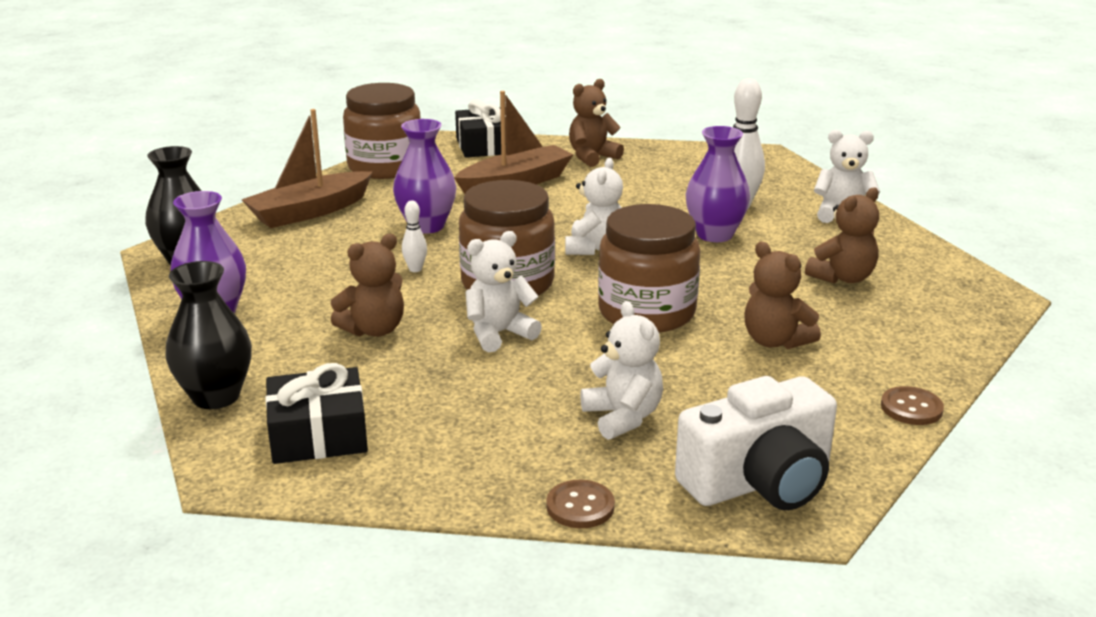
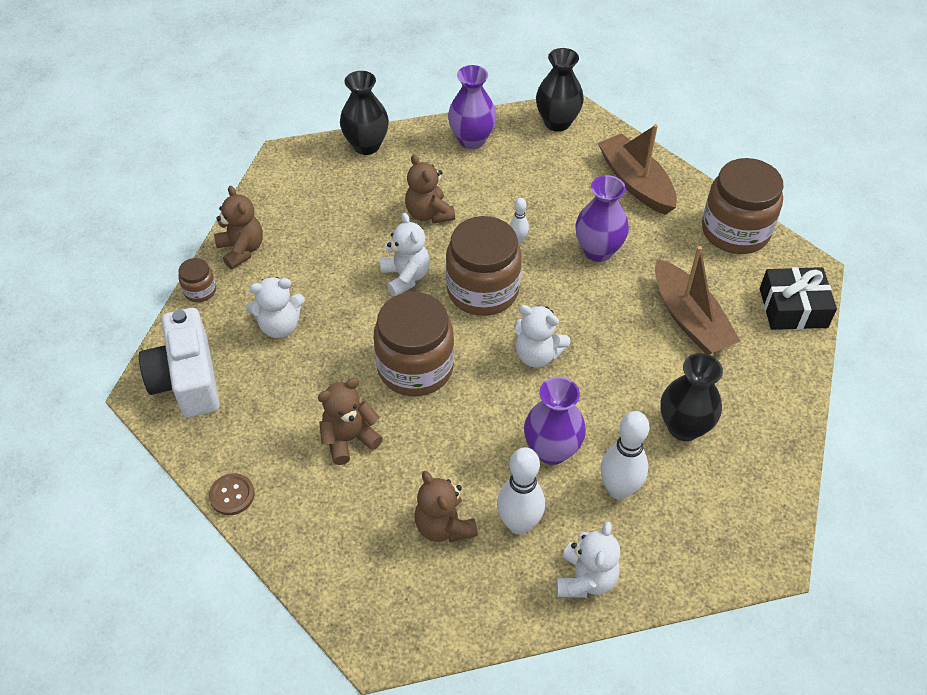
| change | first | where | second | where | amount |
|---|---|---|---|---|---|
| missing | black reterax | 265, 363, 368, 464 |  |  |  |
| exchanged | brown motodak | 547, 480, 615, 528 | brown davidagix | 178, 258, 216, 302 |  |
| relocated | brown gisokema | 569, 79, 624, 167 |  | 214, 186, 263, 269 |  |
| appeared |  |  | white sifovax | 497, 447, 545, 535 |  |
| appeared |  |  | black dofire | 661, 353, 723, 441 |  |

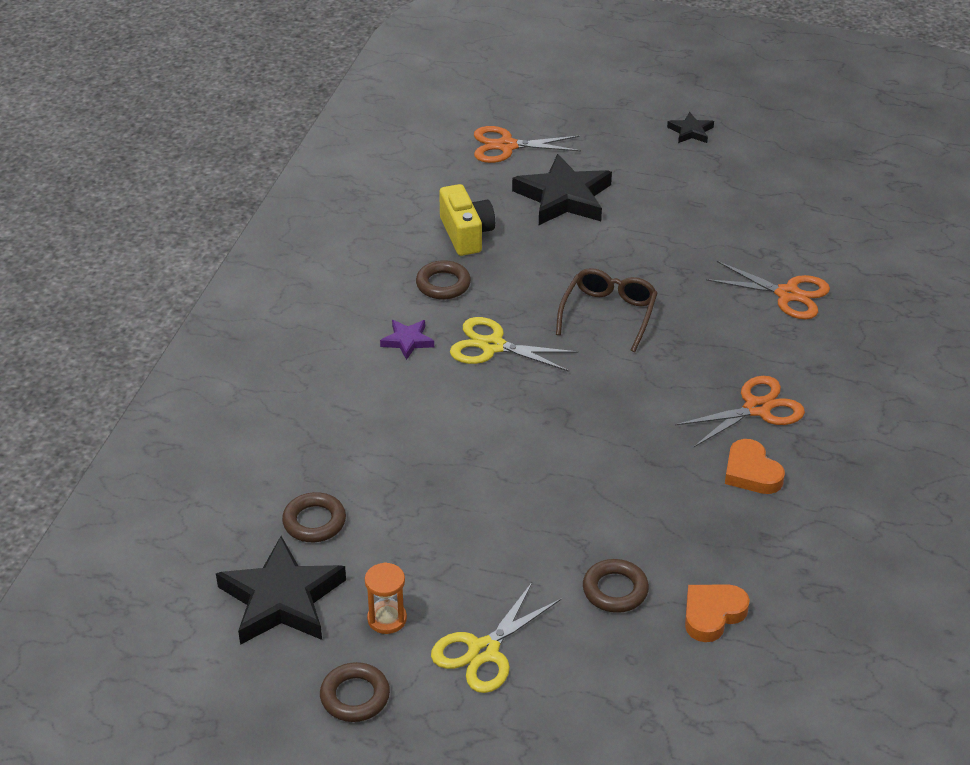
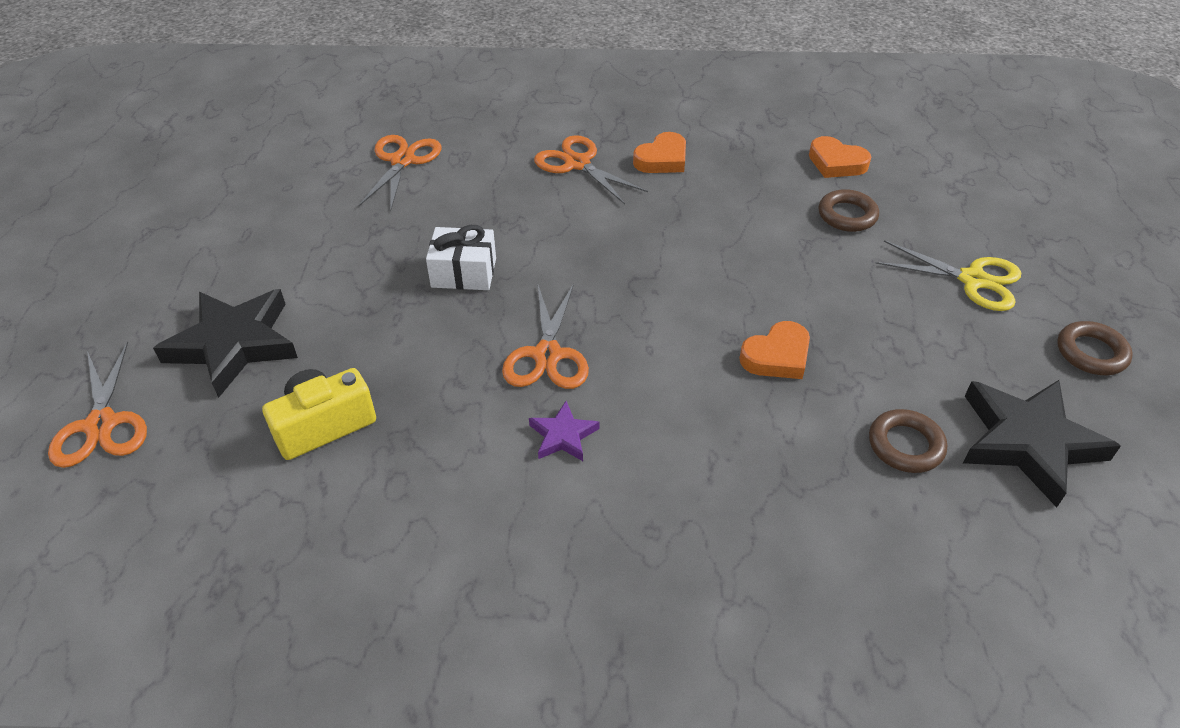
| change | first | where | second | where | amount |
|---|---|---|---|---|---|
| missing | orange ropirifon | 365, 562, 407, 634 |  |  |  |
| missing | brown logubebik | 416, 260, 471, 300 |  |  |  |
| colour | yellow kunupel | 450, 317, 578, 372 | orange kunupel | 502, 284, 589, 389 |  |
| exchanged | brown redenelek | 556, 268, 657, 352 | white reterax | 426, 225, 496, 290 |  |
| missing | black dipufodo | 667, 112, 714, 143 |  |  |  |
| appeared |  |  | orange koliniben | 740, 321, 810, 379 |  |

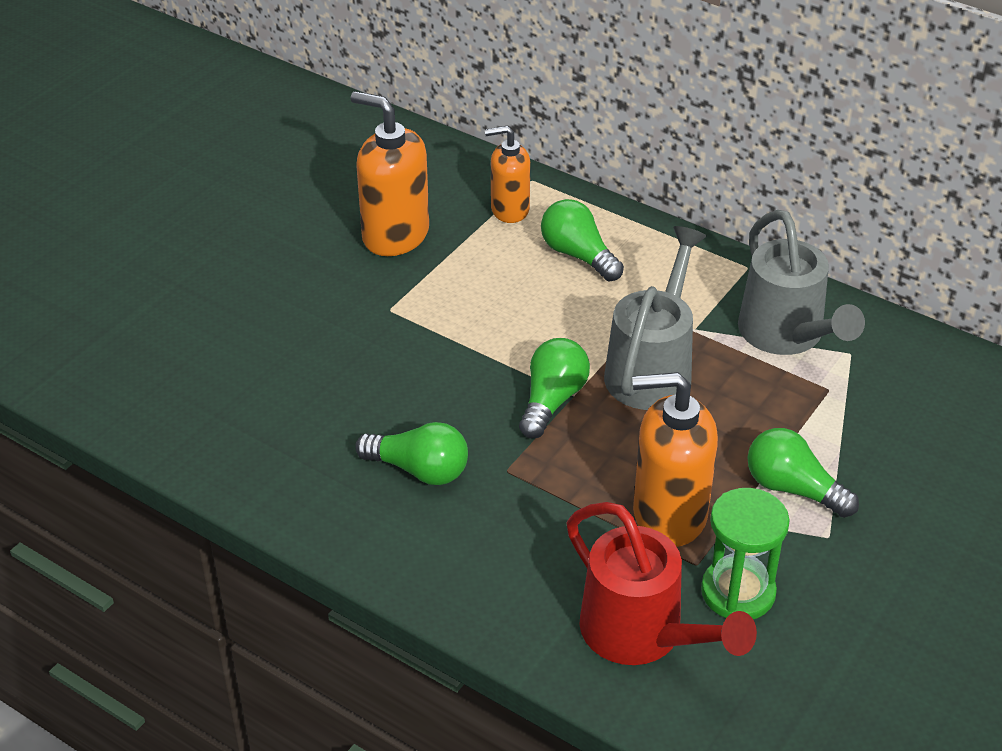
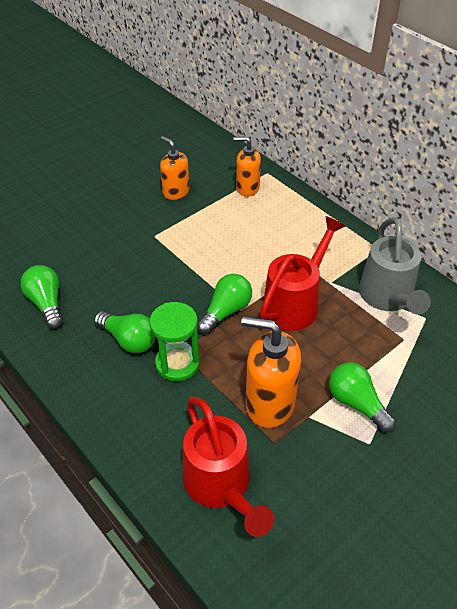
| change | first | where | second | where | amount |
|---|---|---|---|---|---|
| size | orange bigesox | 351, 91, 429, 256 |  | 160, 136, 190, 200 | x0.63 |
| relocated | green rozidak | 541, 199, 624, 281 |  | 21, 265, 63, 329 |  |
| colour | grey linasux | 604, 226, 707, 410 | red linasux | 260, 216, 345, 331 |  |
| relocated | green ropirifon | 701, 488, 790, 619 |  | 150, 302, 200, 381 |  |

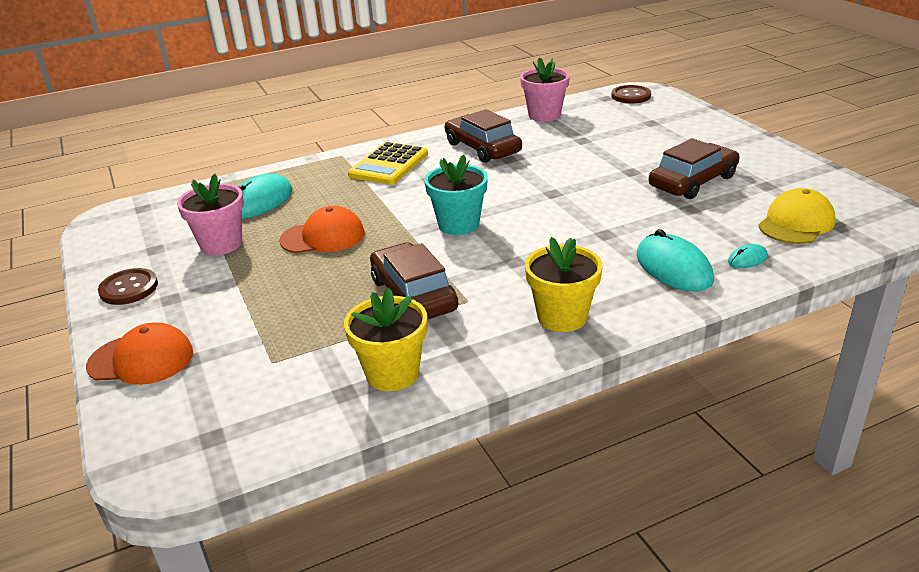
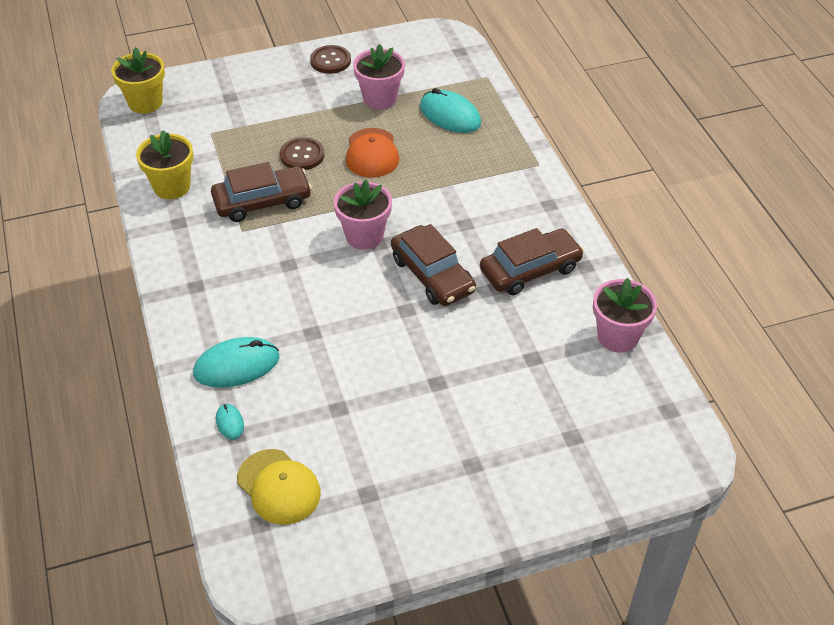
| change | first | where | second | where | amount |
|---|---|---|---|---|---|
| missing | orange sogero | 86, 323, 193, 385 |  |  |  |
| missing | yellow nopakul | 348, 142, 428, 185 |  |  |  |
| colour | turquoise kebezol | 424, 155, 488, 235 | pink kebezol | 334, 180, 392, 250 |  |
| relocated | yellow kebezol | 525, 237, 603, 332 |  | 111, 47, 165, 114 |  |
| relocated | brown motodak | 611, 85, 651, 103 |  | 280, 137, 325, 170 |  |
| relocated | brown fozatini | 649, 138, 740, 199 |  | 391, 224, 476, 306 |  |

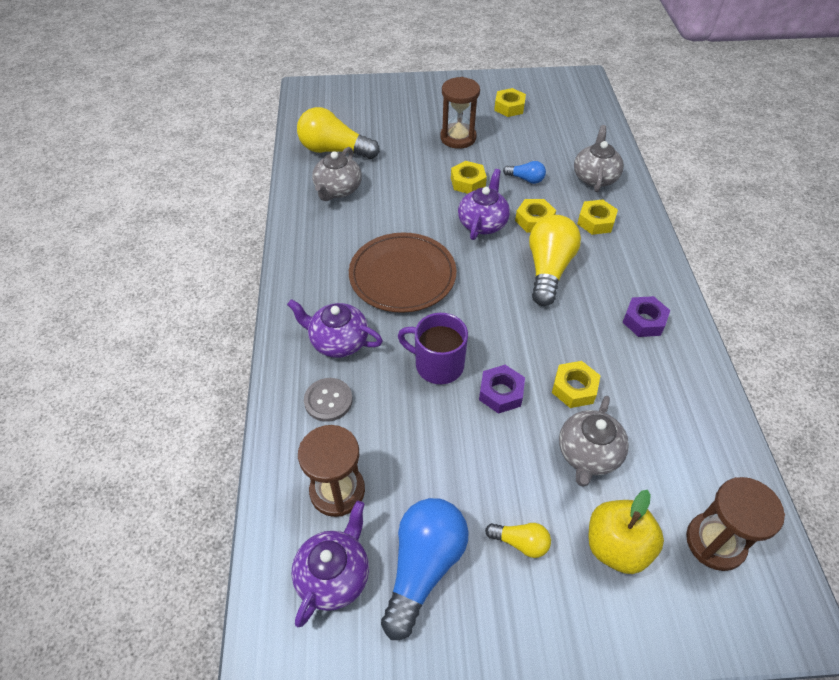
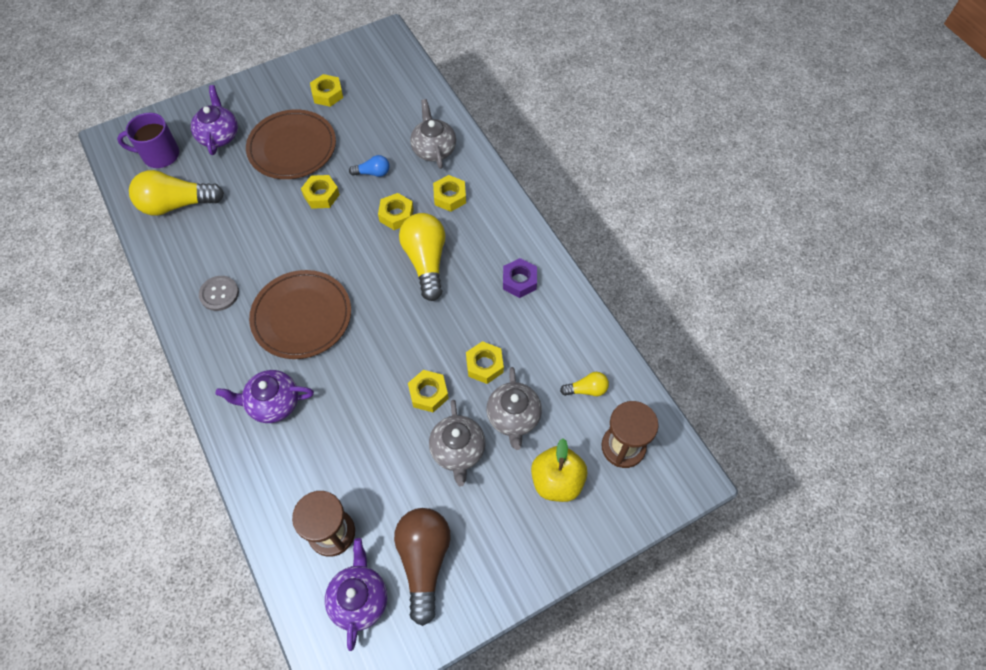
| change | first | where | second | where | amount |
|---|---|---|---|---|---|
| relocated | grey motodak | 304, 378, 353, 422 |  | 199, 276, 239, 311 |  |
| relocated | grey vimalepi | 312, 147, 362, 201 |  | 429, 400, 485, 486 |  |
| colour | blue rozidak | 381, 498, 469, 640 | brown rozidak | 394, 508, 451, 626 |  |
| relocated | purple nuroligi | 398, 313, 468, 384 |  | 117, 113, 179, 168 |  |
| exchanged | brown ropirifon | 440, 77, 480, 149 | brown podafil | 246, 109, 336, 179 |  |
| relocated | purple vimalepi | 458, 169, 510, 240 |  | 191, 85, 238, 155 |  |
| colour | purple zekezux | 479, 365, 525, 414 | yellow zekezux | 408, 370, 449, 412 |  |
| relocated | yellow rozidak | 485, 523, 551, 558 |  | 560, 372, 609, 396 |  |

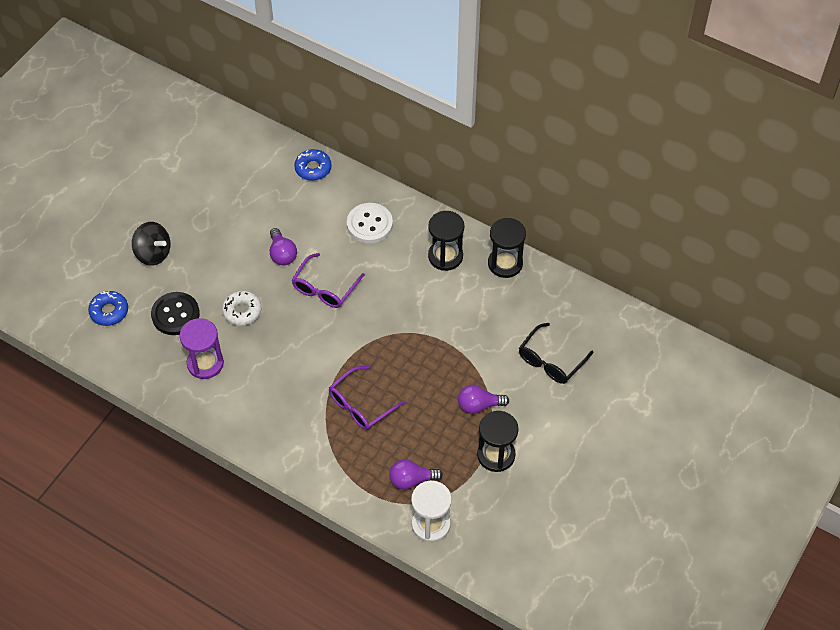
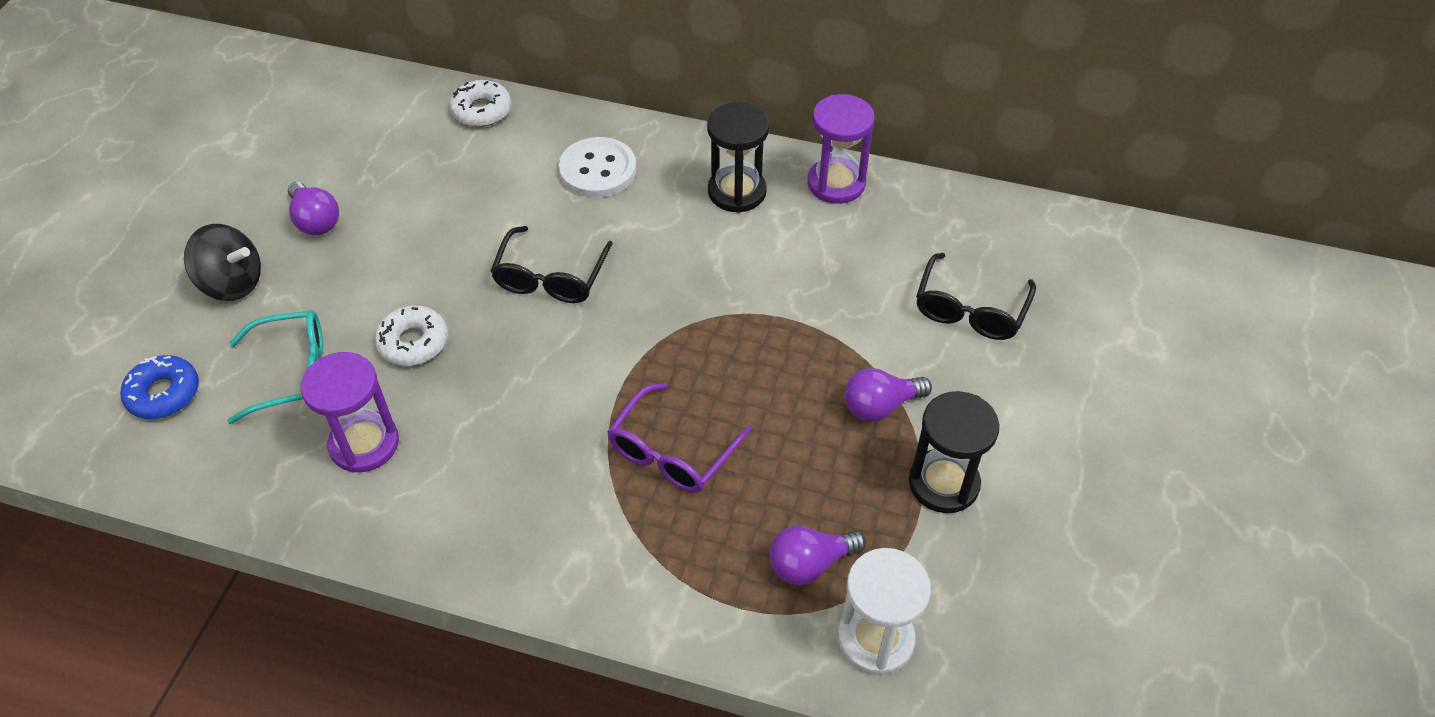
| change | first | where | second | where | amount |
|---|---|---|---|---|---|
| exchanged | black motodak | 151, 292, 200, 335 | turquoise redenelek | 227, 310, 323, 424 |  |
| relocated | purple rozidak | 270, 228, 297, 265 |  | 288, 182, 339, 235 |  |
| colour | purple redenelek | 292, 253, 365, 308 | black redenelek | 490, 226, 613, 303 |  |
| colour | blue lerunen | 294, 149, 331, 181 | white lerunen | 450, 80, 511, 127 |  |
| colour | black ropirifon | 488, 218, 526, 278 | purple ropirifon | 807, 94, 875, 204 |  |

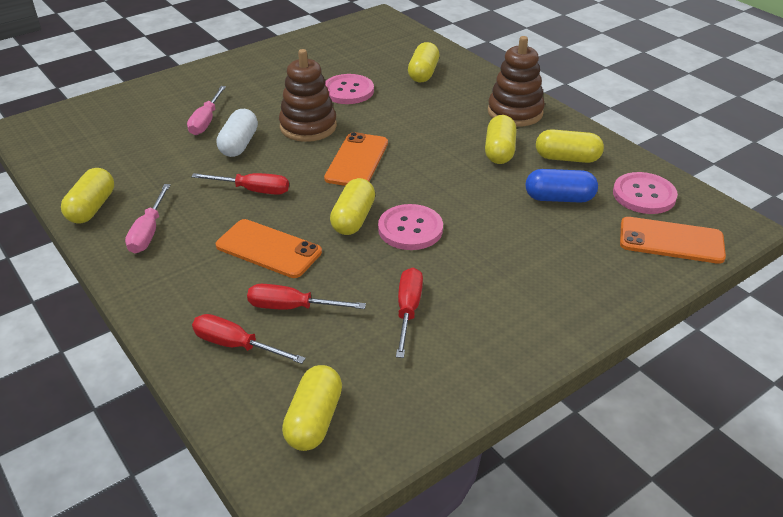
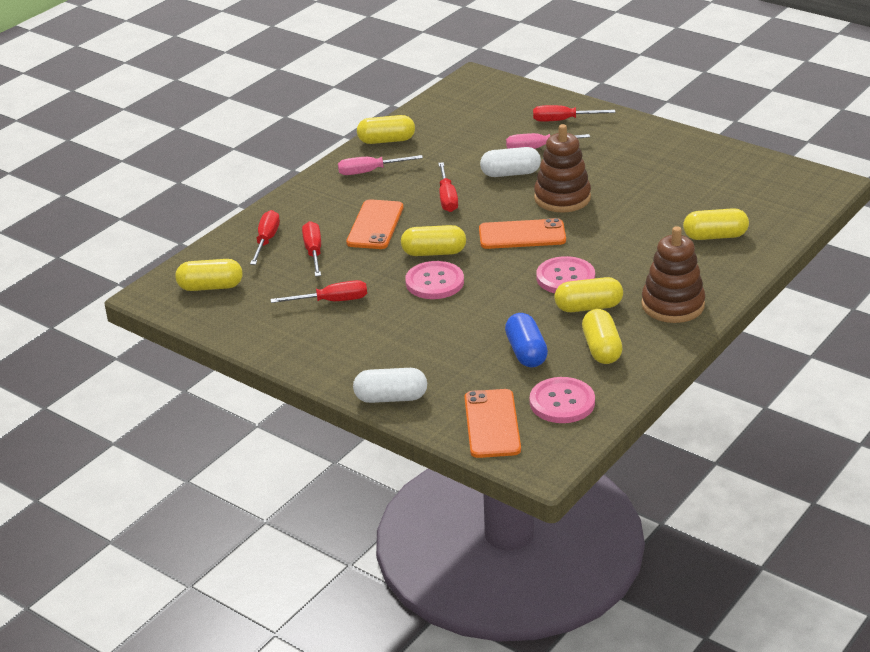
| change | first | where | second | where | amount |
|---|---|---|---|---|---|
| relocated | pink motodak | 325, 74, 374, 104 |  | 536, 256, 595, 293 |  |
| appeared |  |  | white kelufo | 353, 368, 427, 403 |  |
| appeared |  |  | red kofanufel | 533, 105, 615, 122 |  |

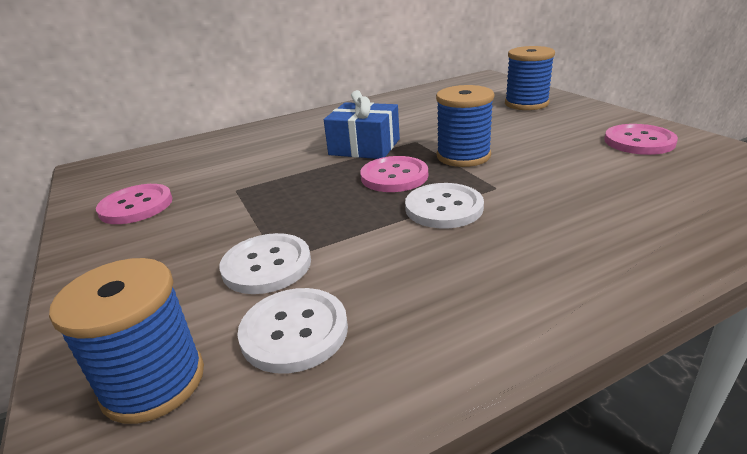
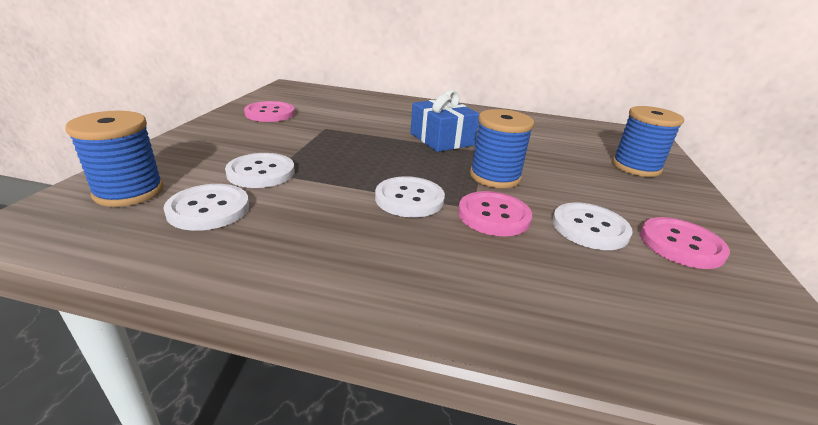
| change | first | where | second | where | amount |
|---|---|---|---|---|---|
| relocated | pink motodak | 360, 156, 428, 192 |  | 458, 191, 532, 236 |  |
| appeared |  |  | white motodak | 552, 202, 633, 250 |  |

